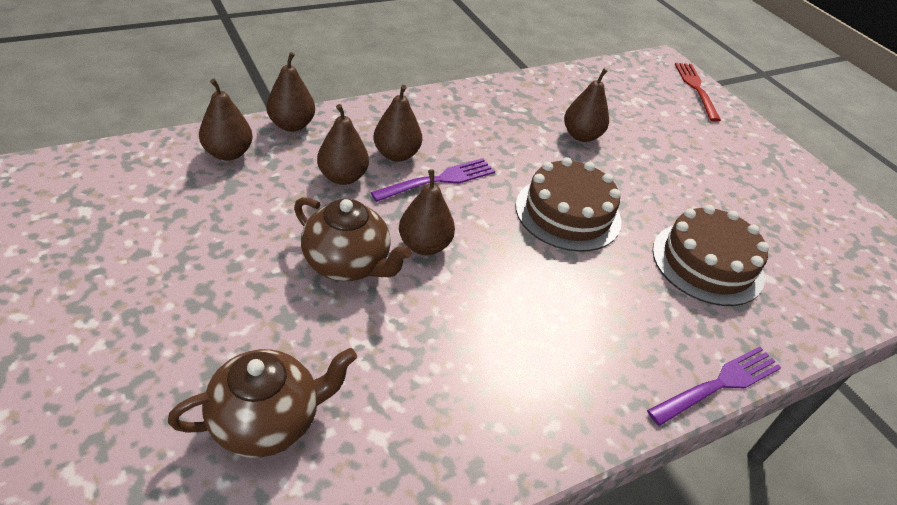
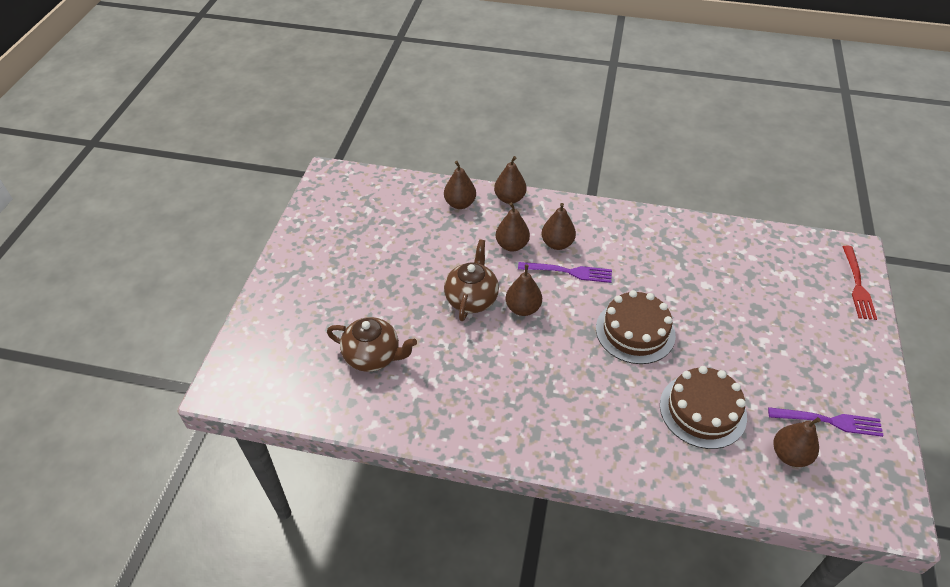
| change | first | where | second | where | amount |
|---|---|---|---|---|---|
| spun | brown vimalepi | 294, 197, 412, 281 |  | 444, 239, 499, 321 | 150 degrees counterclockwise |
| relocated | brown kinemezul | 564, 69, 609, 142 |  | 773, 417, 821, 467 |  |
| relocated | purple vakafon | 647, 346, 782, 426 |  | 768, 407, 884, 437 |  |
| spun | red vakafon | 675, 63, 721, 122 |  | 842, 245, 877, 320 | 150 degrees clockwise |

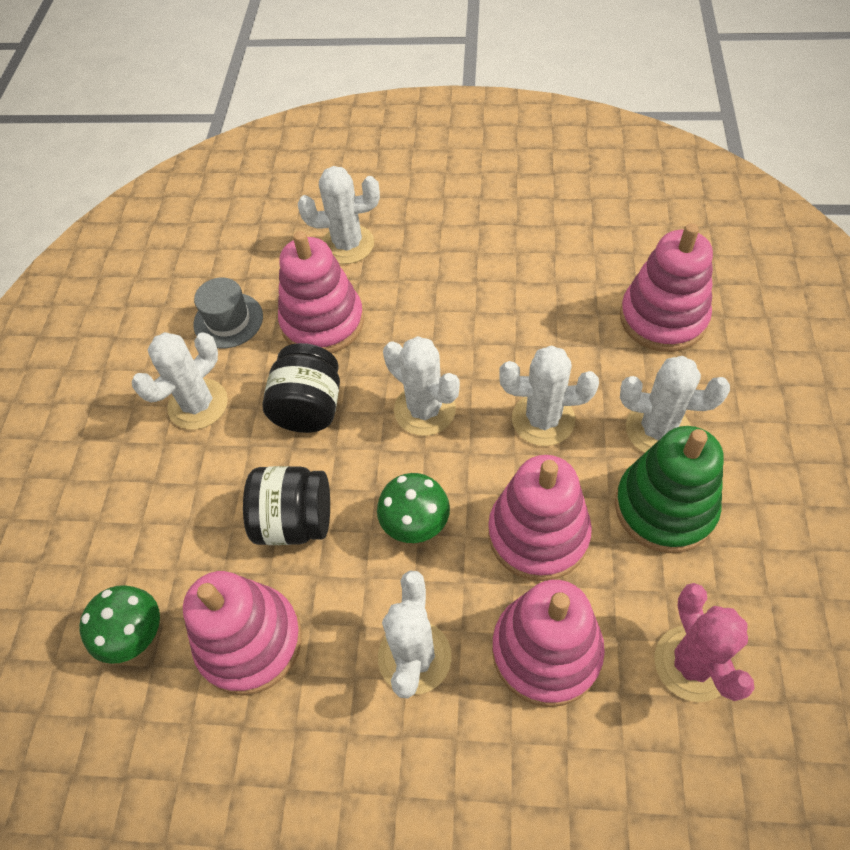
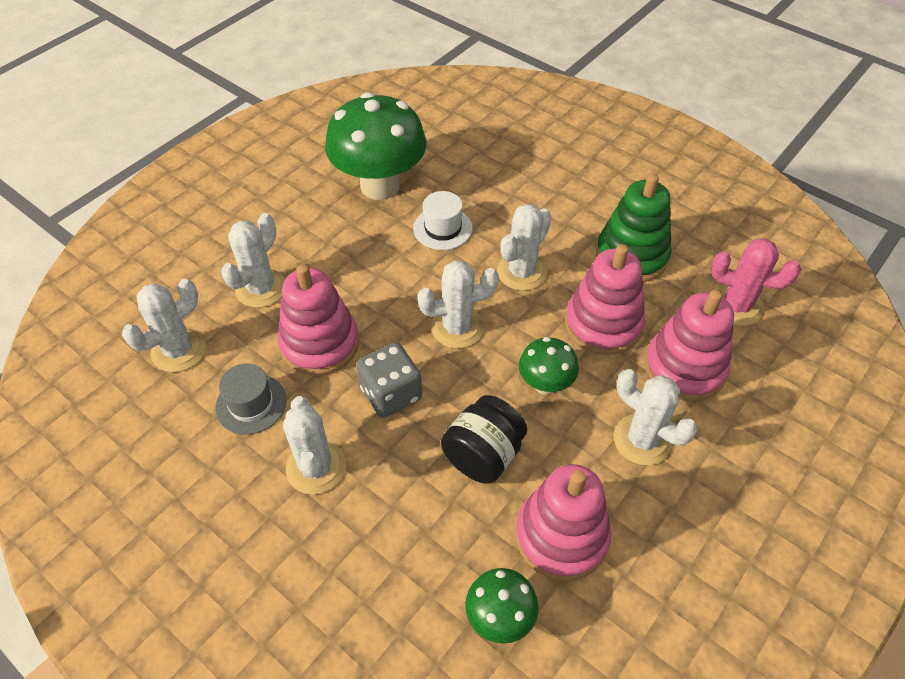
| change | first | where | second | where | amount |
|---|---|---|---|---|---|
| exchanged | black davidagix | 262, 343, 340, 433 | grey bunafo | 357, 342, 422, 418 |  |
| missing | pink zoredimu | 620, 223, 713, 352 |  |  |  |
| relocated | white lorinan | 620, 356, 730, 453 |  | 122, 279, 206, 372 |  |
| appeared |  |  | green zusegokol | 325, 92, 427, 200 |  |
| appeared |  |  | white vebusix | 413, 191, 473, 250 |  |

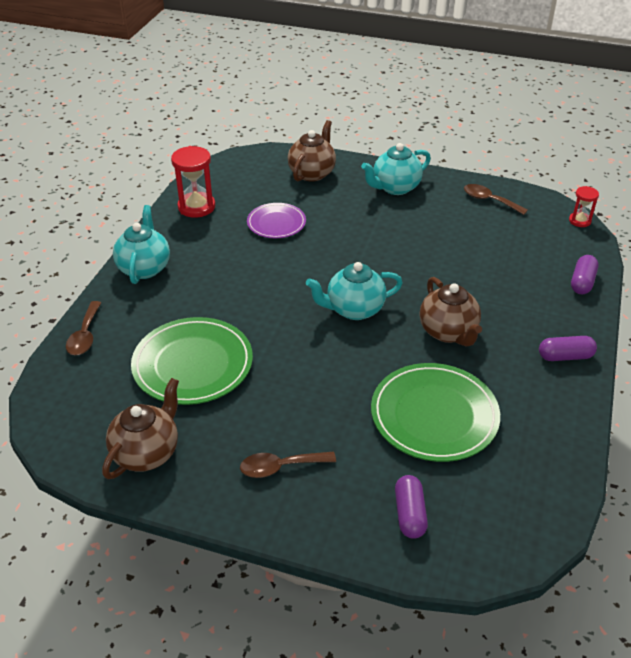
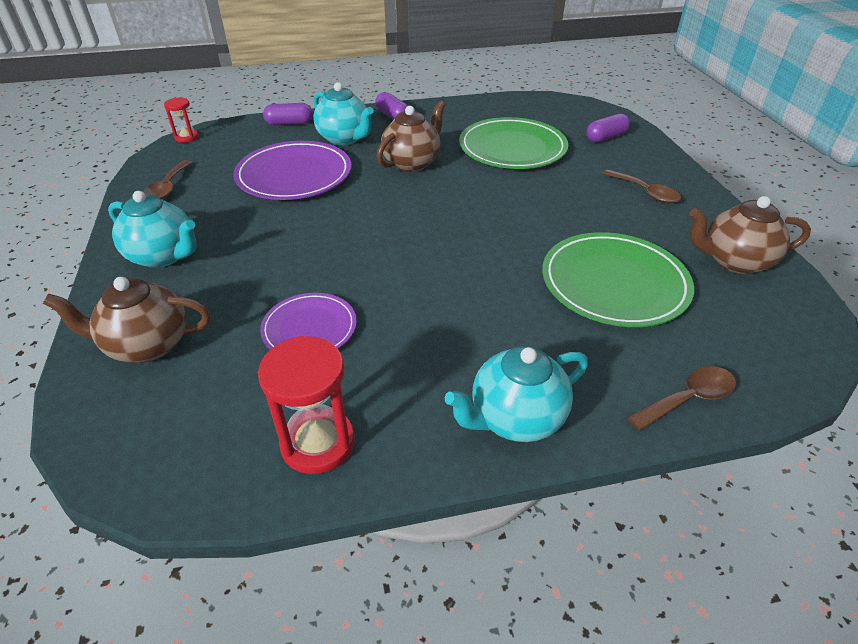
| change | first | where | second | where | amount |
|---|---|---|---|---|---|
| relocated | turquoise vimalepi | 306, 262, 403, 320 |  | 313, 82, 374, 145 |  |
| appeared |  |  | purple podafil | 234, 141, 351, 200 |  |

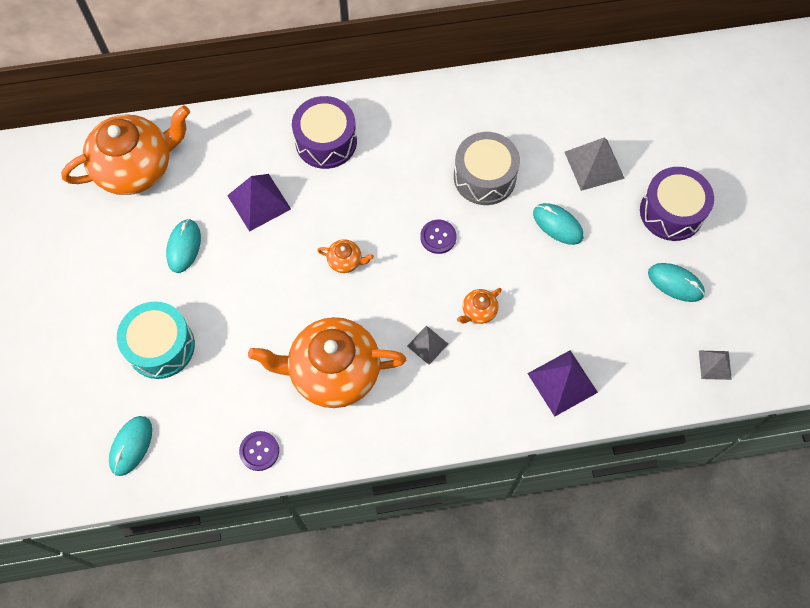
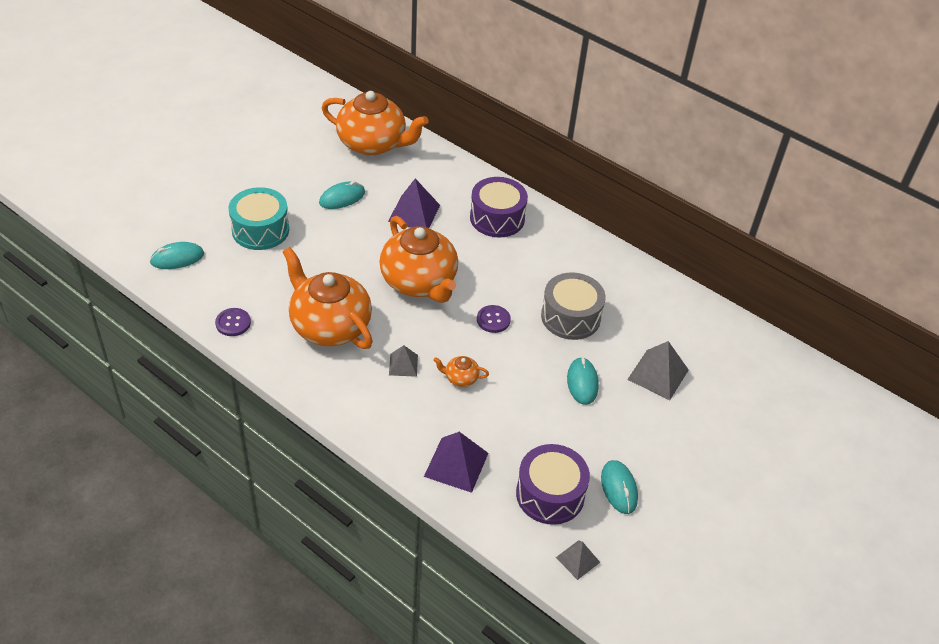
| change | first | where | second | where | amount |
|---|---|---|---|---|---|
| size | orange vimalepi | 317, 239, 374, 273 |  | 379, 216, 458, 303 | x2.47 |
| relocated | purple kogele | 640, 167, 714, 241 |  | 516, 444, 590, 525 |  |

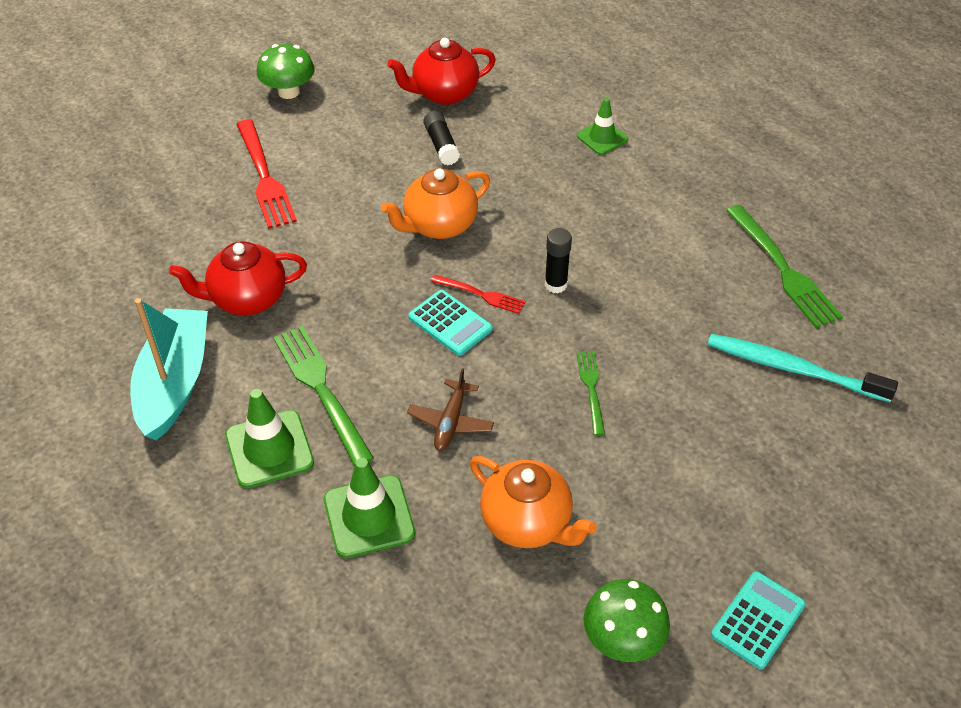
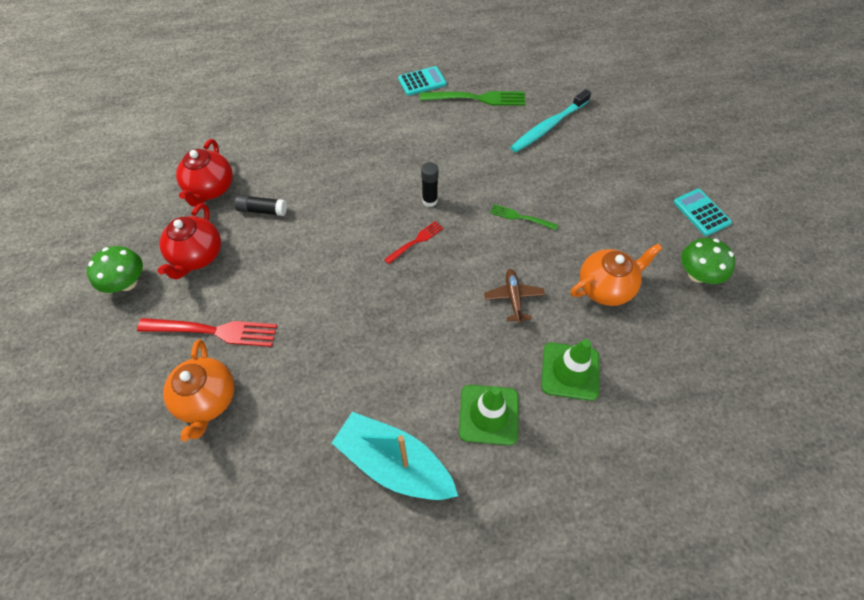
| change | first | where | second | where | amount |
|---|---|---|---|---|---|
| relocated | red vimalepi | 169, 241, 307, 315 |  | 157, 203, 221, 280 |  |
| missing | green vakafon | 273, 326, 374, 467 |  |  |  |
| relocated | orange vimalepi | 381, 168, 490, 239 |  | 163, 340, 234, 441 |  |
| spun | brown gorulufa | 407, 368, 494, 451 |  | 484, 269, 545, 323 | 135 degrees counterclockwise |
| relocated | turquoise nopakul | 408, 290, 493, 356 |  | 398, 66, 446, 96 |  |
| missing | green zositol | 577, 98, 628, 155 |  |  |  |

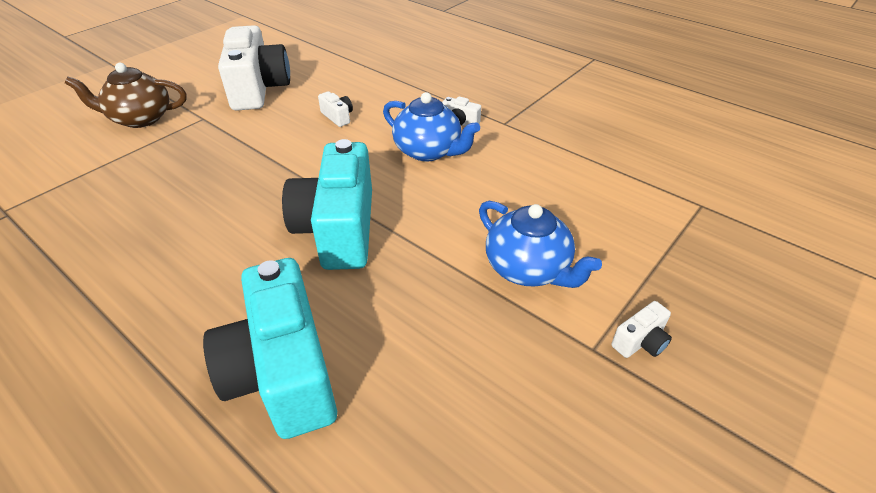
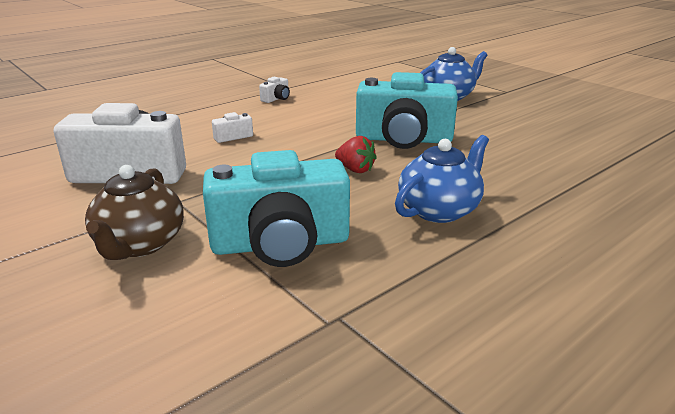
| change | first | where | second | where | amount |
|---|---|---|---|---|---|
| relocated | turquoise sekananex | 203, 258, 337, 439 |  | 203, 150, 350, 267 |  |
| relocated | blue vimalepi | 383, 92, 480, 161 |  | 395, 135, 489, 223 |  |
| missing | white sekananex | 611, 301, 672, 358 |  |  |  |
| appeared |  |  | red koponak | 335, 136, 377, 173 |  |

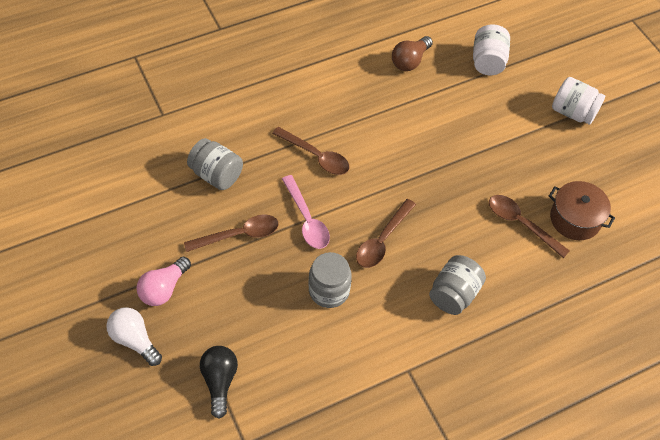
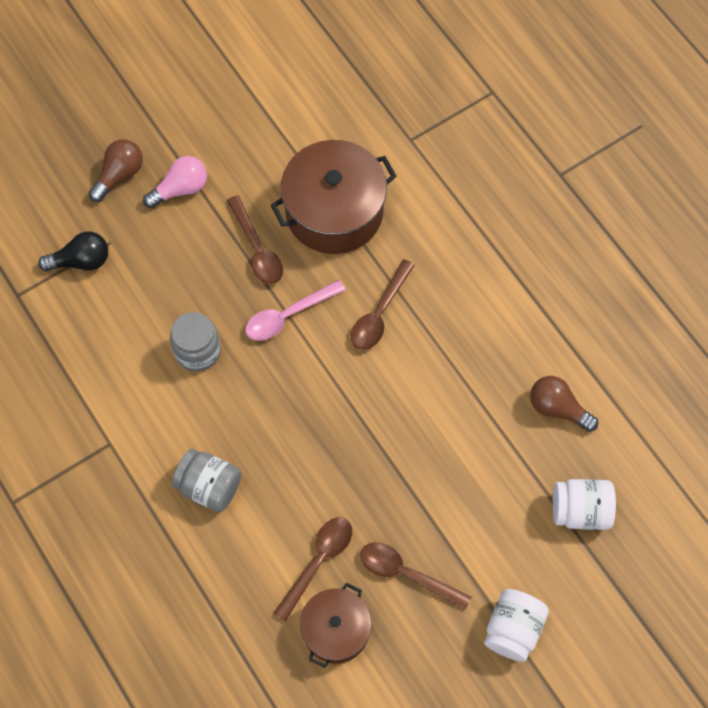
| change | first | where | second | where | amount |
|---|---|---|---|---|---|
| colour | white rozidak | 106, 307, 162, 366 | brown rozidak | 89, 139, 143, 202 |  |
| spun | pink rozidak | 137, 257, 191, 306 |  | 143, 156, 207, 209 | 120 degrees clockwise |
| exchanged | grey davidagix | 187, 138, 243, 190 | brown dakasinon | 270, 140, 397, 254 |  |
| relocated | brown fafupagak | 356, 199, 416, 268 |  | 360, 542, 471, 610 |  |

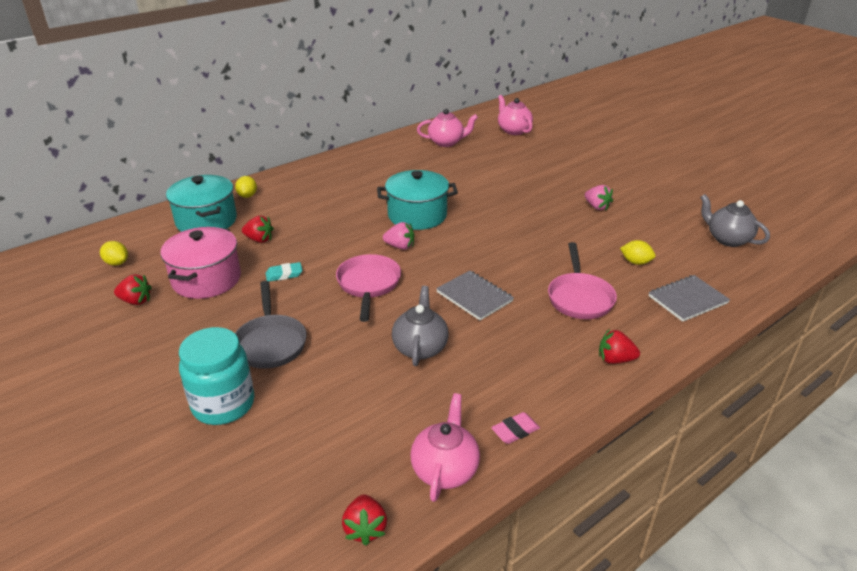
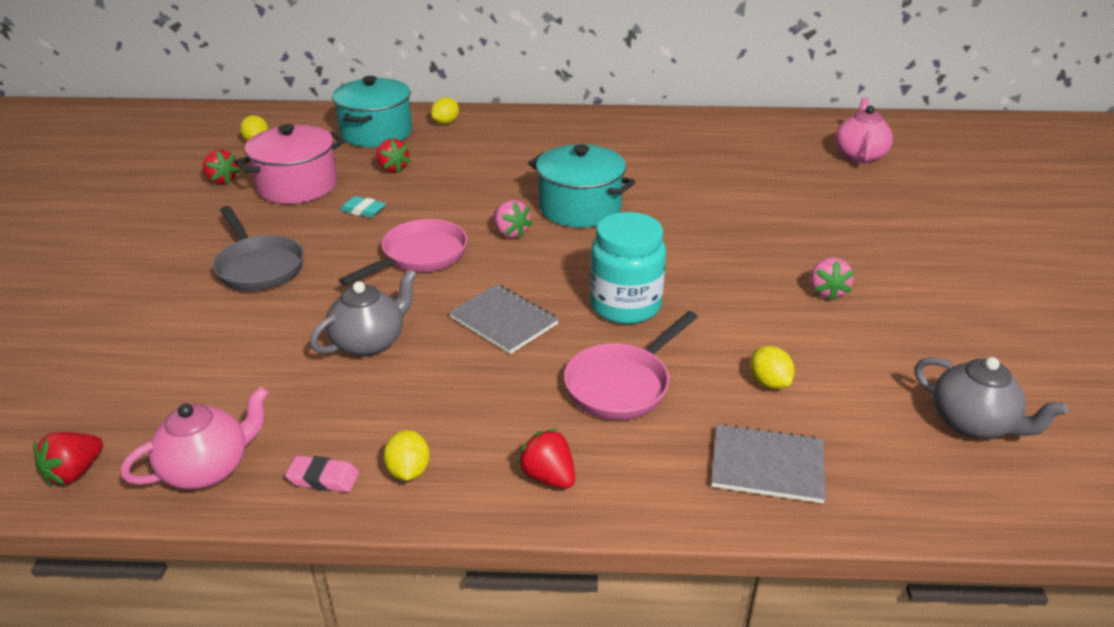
| change | first | where | second | where | amount |
|---|---|---|---|---|---|
| relocated | turquoise davidagix | 179, 327, 254, 425 |  | 590, 212, 666, 324 |  |
| spun | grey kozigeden | 235, 281, 307, 369 |  | 213, 206, 304, 291 | 60 degrees counterclockwise |
| missing | pink vimalepi | 417, 109, 478, 147 |  |  |  |
| spun | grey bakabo | 436, 270, 514, 320 |  | 449, 284, 559, 354 | 45 degrees counterclockwise |
| spun | grey vimalepi | 700, 194, 770, 247 |  | 915, 357, 1068, 439 | 135 degrees clockwise |
| appeared |  |  | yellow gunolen | 383, 430, 430, 481 |  |

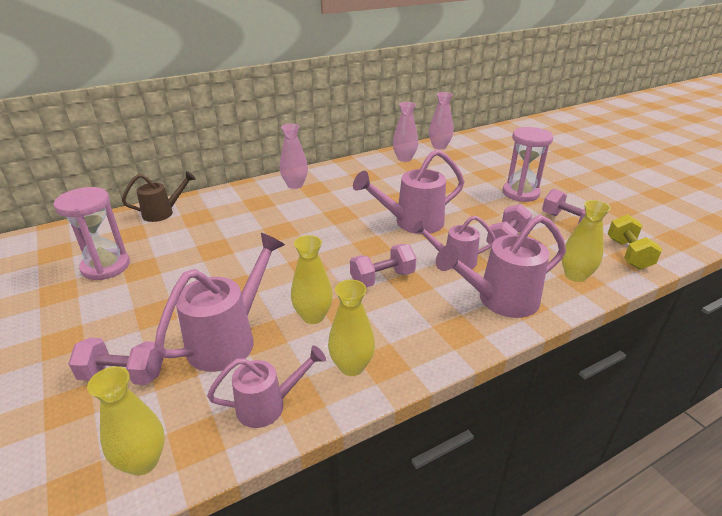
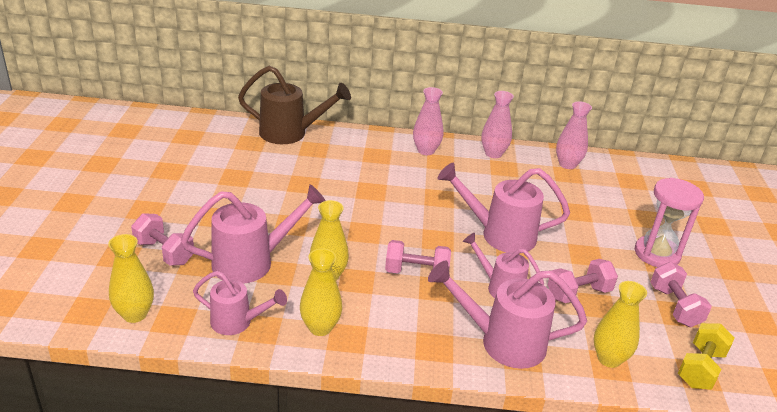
| change | first | where | second | where | amount |
|---|---|---|---|---|---|
| missing | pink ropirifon | 54, 187, 130, 280 |  |  |  |
| size | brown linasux | 122, 171, 196, 222 |  | 238, 66, 351, 144 | x1.60 |
| relocated | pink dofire | 429, 92, 453, 150 |  | 481, 91, 514, 158 |  |

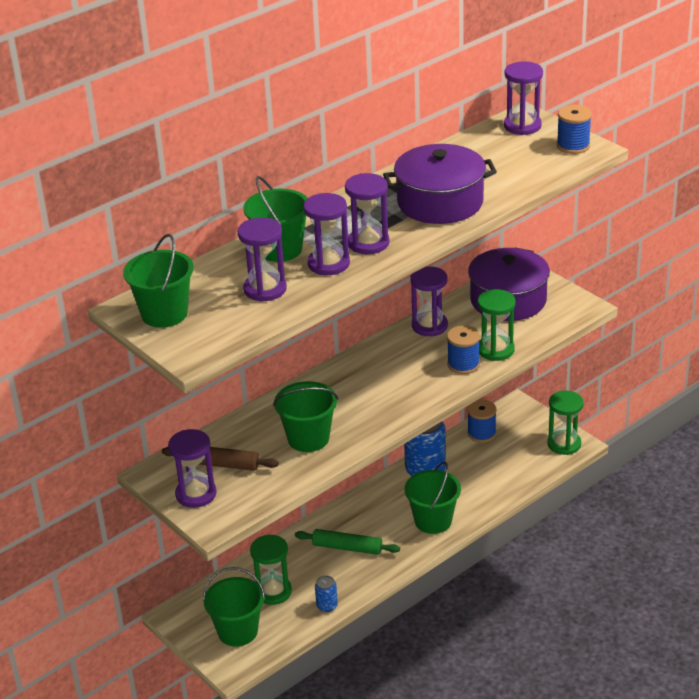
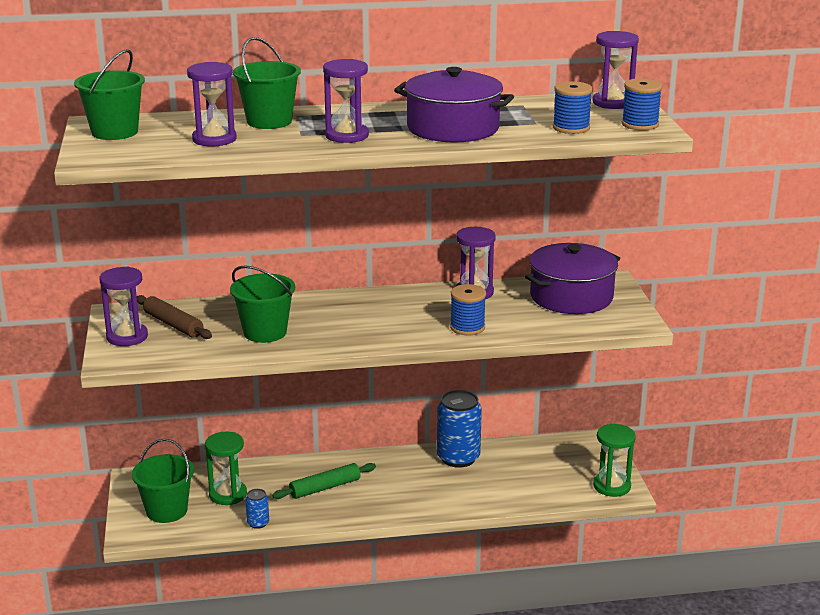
| change | first | where | second | where | amount |
|---|---|---|---|---|---|
| spun | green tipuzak | 295, 529, 400, 555 |  | 272, 463, 376, 499 | 75 degrees counterclockwise |
| missing | purple ropirifon | 303, 193, 350, 275 |  |  |  |
| missing | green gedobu | 405, 462, 461, 534 |  |  |  |
| relocated | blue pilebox | 467, 399, 497, 443 |  | 553, 81, 593, 134 |  |
| missing | green ropirifon | 478, 289, 516, 361 |  |  |  |

